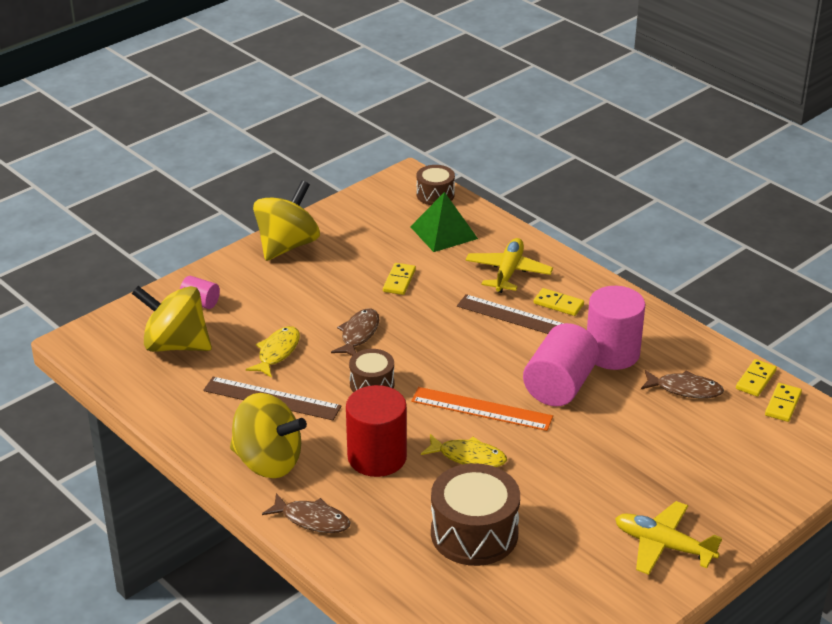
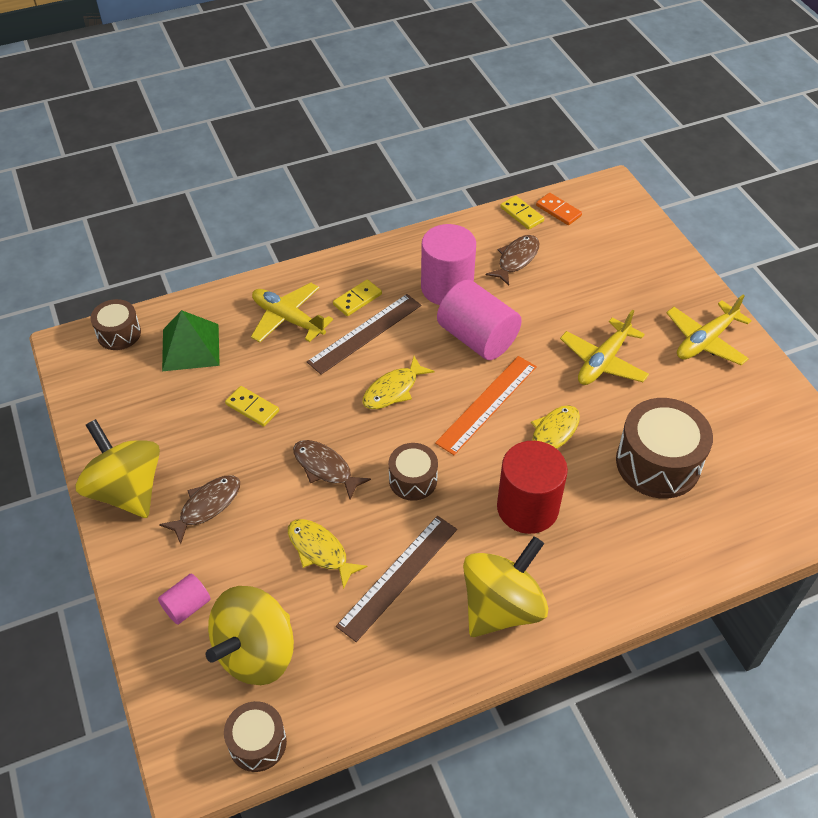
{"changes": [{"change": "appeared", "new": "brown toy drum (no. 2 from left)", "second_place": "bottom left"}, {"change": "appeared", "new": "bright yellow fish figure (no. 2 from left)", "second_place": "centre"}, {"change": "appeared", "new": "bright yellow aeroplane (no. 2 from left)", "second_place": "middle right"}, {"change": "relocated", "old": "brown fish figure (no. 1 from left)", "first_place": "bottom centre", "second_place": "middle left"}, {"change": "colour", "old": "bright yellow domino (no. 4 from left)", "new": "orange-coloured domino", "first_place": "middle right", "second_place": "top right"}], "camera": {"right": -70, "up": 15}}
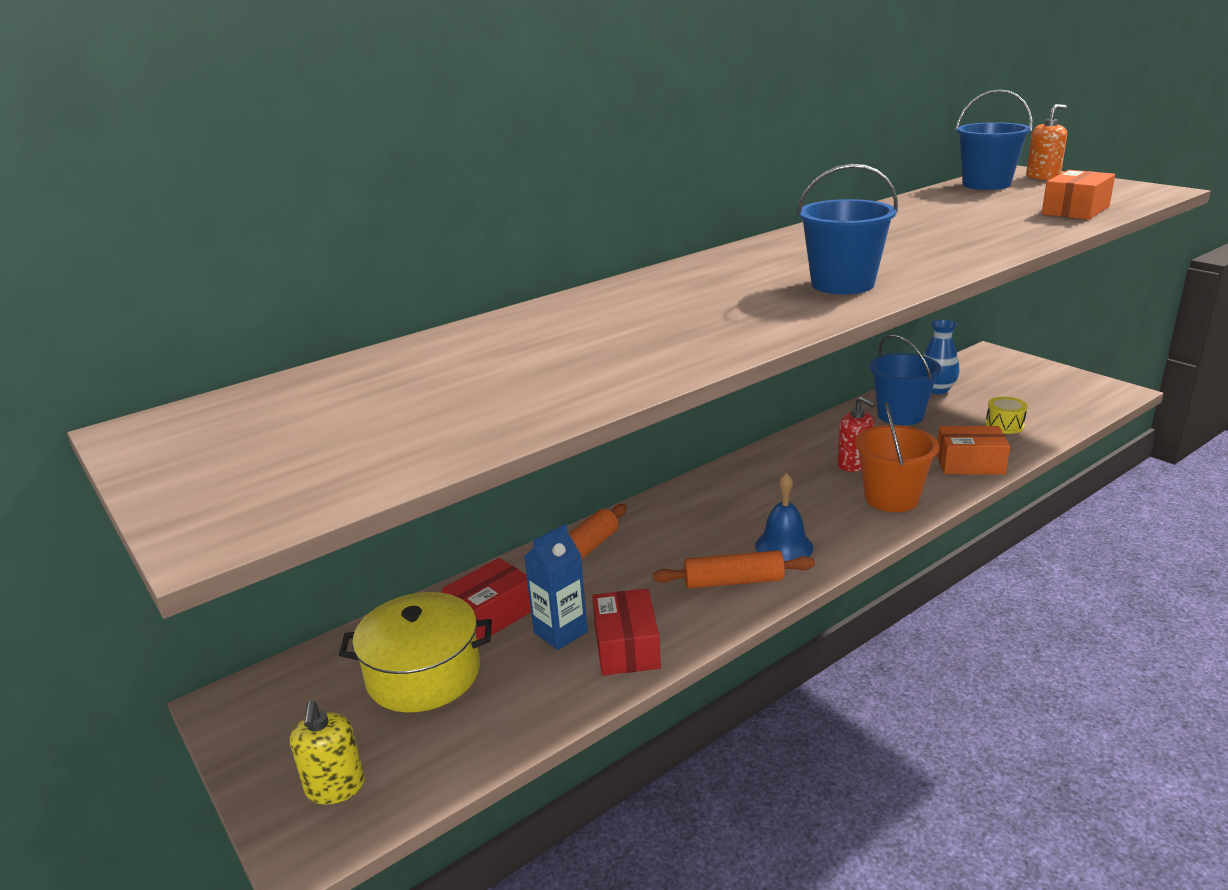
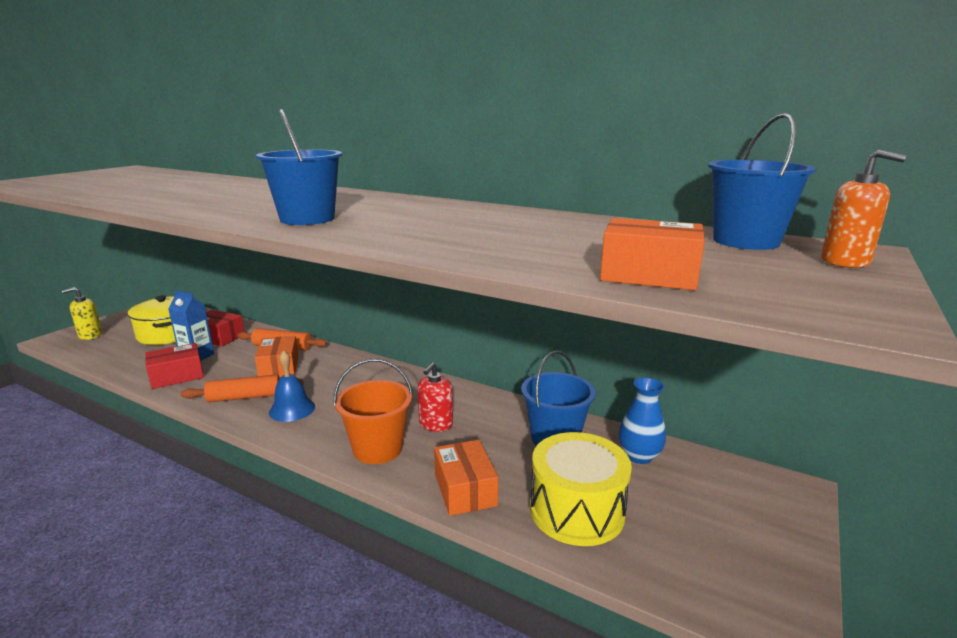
{"changes": [{"change": "appeared", "new": "orange-coloured package (no. 1 from left)", "second_place": "middle left"}, {"change": "spun", "old": "orange-coloured rolling pin (no. 2 from left in the first image)", "first_place": "centre", "second_place": "middle left", "degrees": -75}, {"change": "size", "old": "bright yellow toy drum", "first_place": "middle right", "second_place": "bottom centre", "factor": 2.11}], "camera": {"right": 65, "up": -5}}
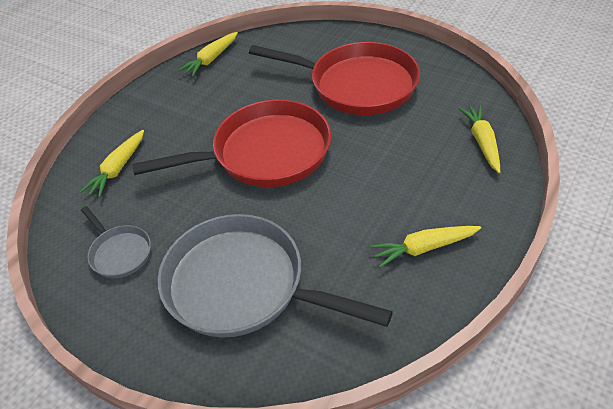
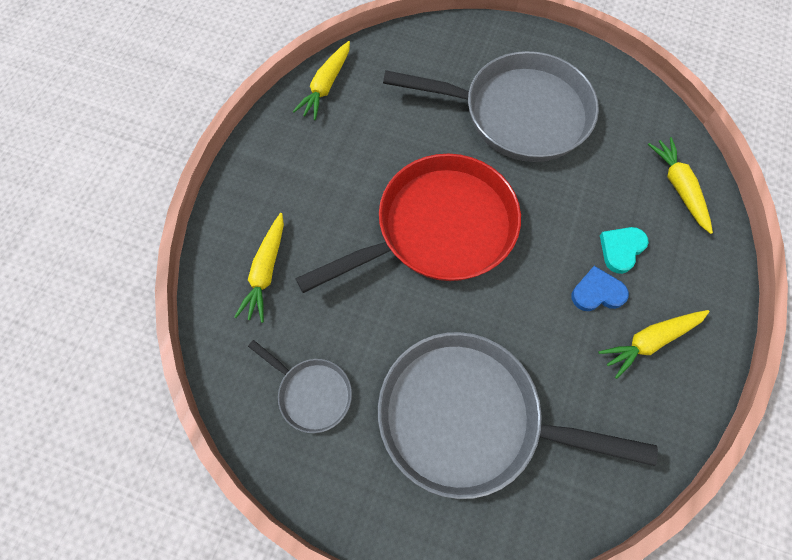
{"changes": [{"change": "appeared", "new": "blue love heart", "second_place": "middle right"}, {"change": "appeared", "new": "aqua love heart", "second_place": "middle right"}, {"change": "colour", "old": "crimson pan (no. 2 from left)", "new": "ash-grey pan (no. 2 from left)", "first_place": "top centre", "second_place": "top centre"}], "camera": {"right": -15, "up": 20}}
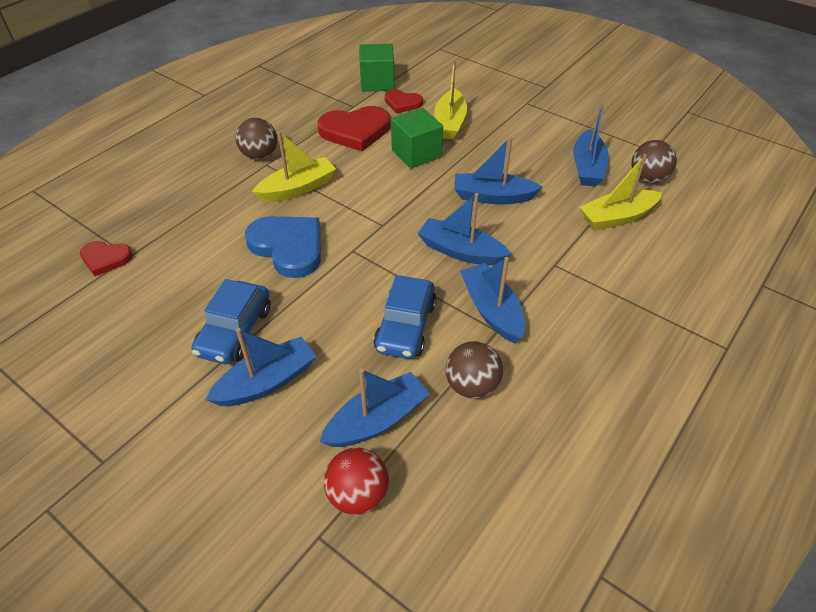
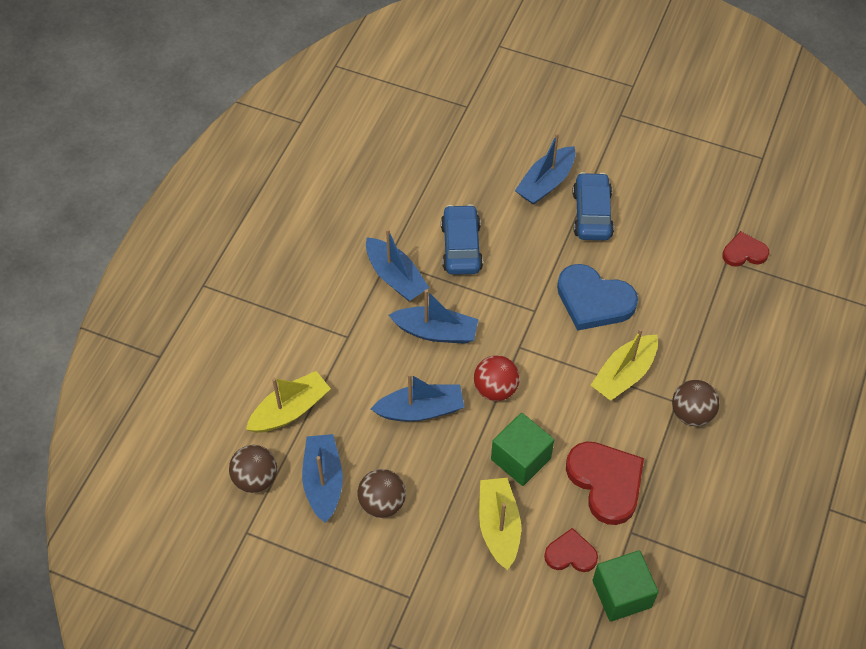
{"changes": [{"change": "missing", "old": "blue sailboat (no. 2 from left)", "first_place": "centre"}, {"change": "relocated", "old": "crimson sphere", "first_place": "bottom centre", "second_place": "centre"}, {"change": "relocated", "old": "brown sphere (no. 2 from left)", "first_place": "centre", "second_place": "bottom centre"}, {"change": "spun", "old": "crimson love heart (no. 2 from left)", "first_place": "top centre", "second_place": "bottom right", "degrees": 90}], "camera": {"right": 165, "up": 10}}
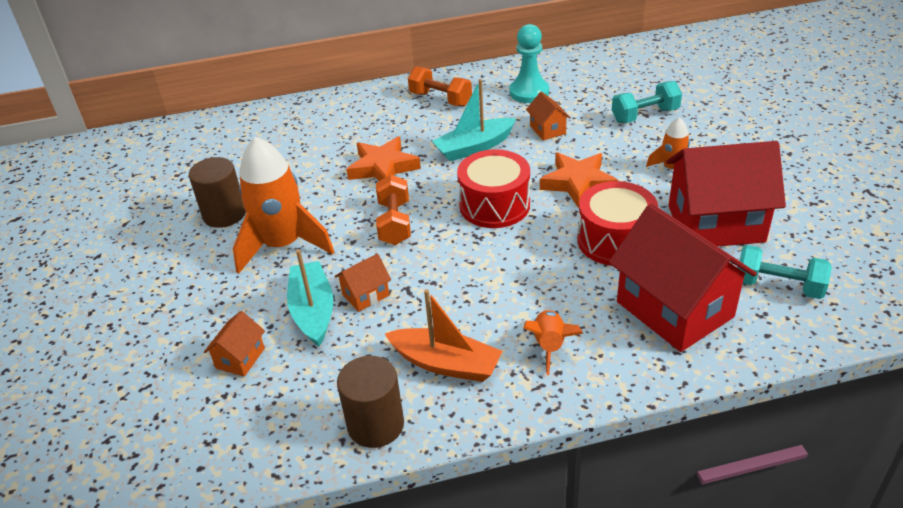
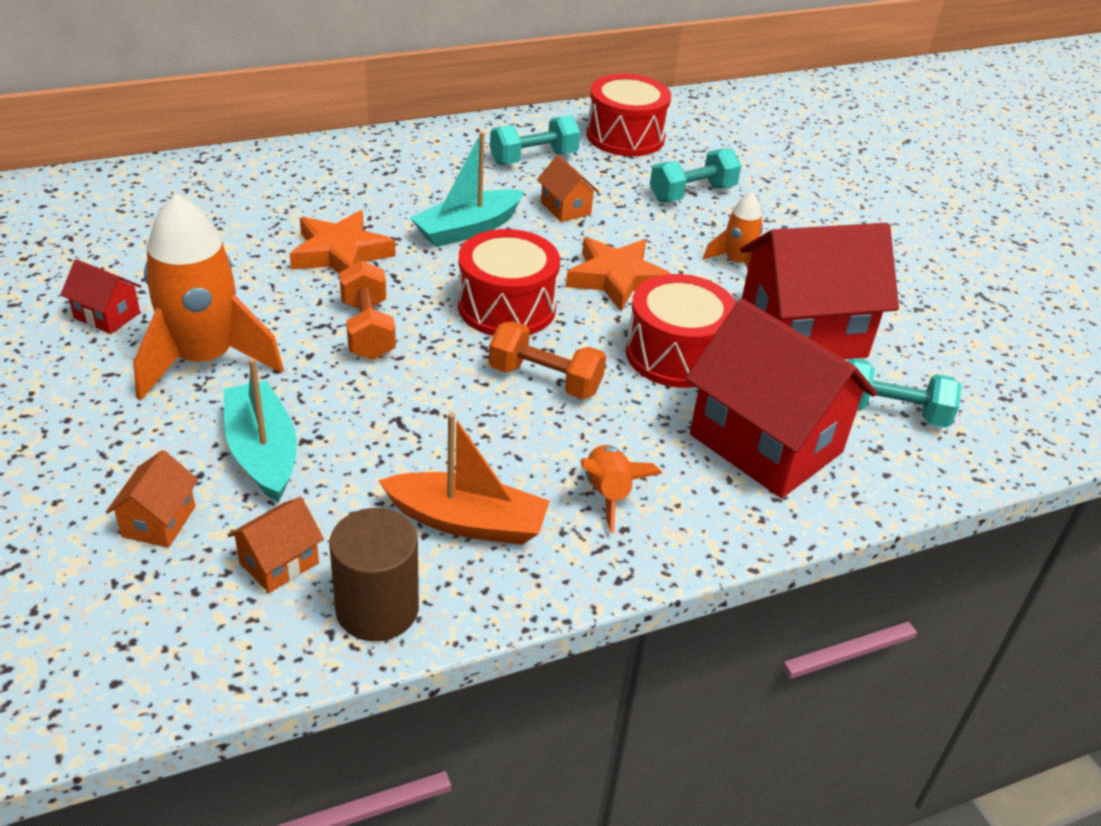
{"changes": [{"change": "appeared", "new": "crimson toy drum (no. 2 from left)", "second_place": "top centre"}, {"change": "relocated", "old": "orange-coloured cottage (no. 2 from left)", "first_place": "centre", "second_place": "middle left"}, {"change": "relocated", "old": "orange-coloured free weight (no. 2 from left)", "first_place": "top centre", "second_place": "centre"}, {"change": "exchanged", "old": "brown cylinder (no. 1 from left)", "new": "crimson cottage (no. 1 from left)", "first_place": "middle left", "second_place": "middle left"}, {"change": "exchanged", "old": "aqua game pawn", "new": "aqua free weight (no. 1 from left)", "first_place": "top centre", "second_place": "top centre"}], "camera": {"right": -15, "up": 0}}
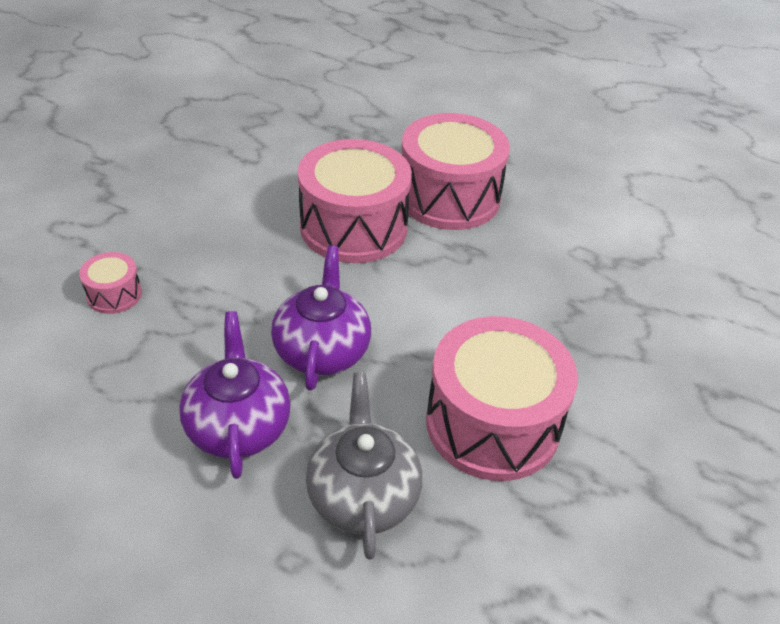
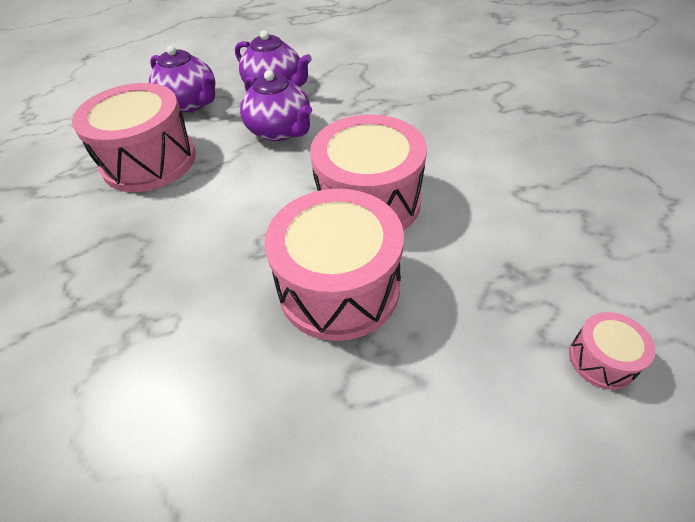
{"changes": [{"change": "relocated", "old": "rosy toy drum (no. 1 from left in the first image)", "new": "rosy toy drum (no. 4 from left)", "first_place": "middle left", "second_place": "bottom right"}, {"change": "colour", "old": "ash-grey teapot", "new": "violet teapot (no. 1 from left)", "first_place": "bottom centre", "second_place": "top left"}], "camera": {"right": 140, "up": 5}}
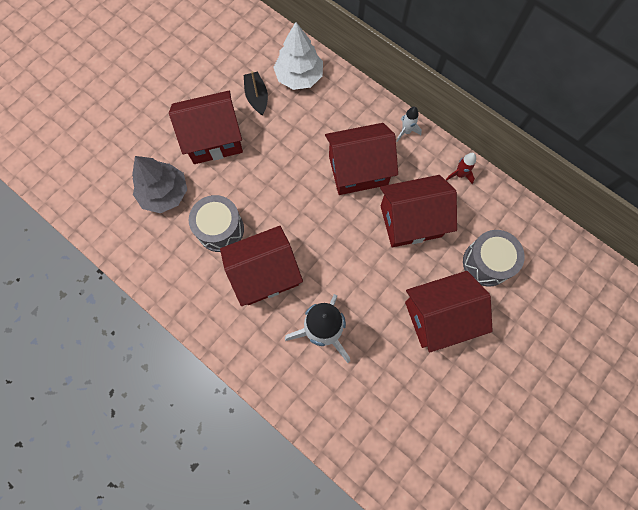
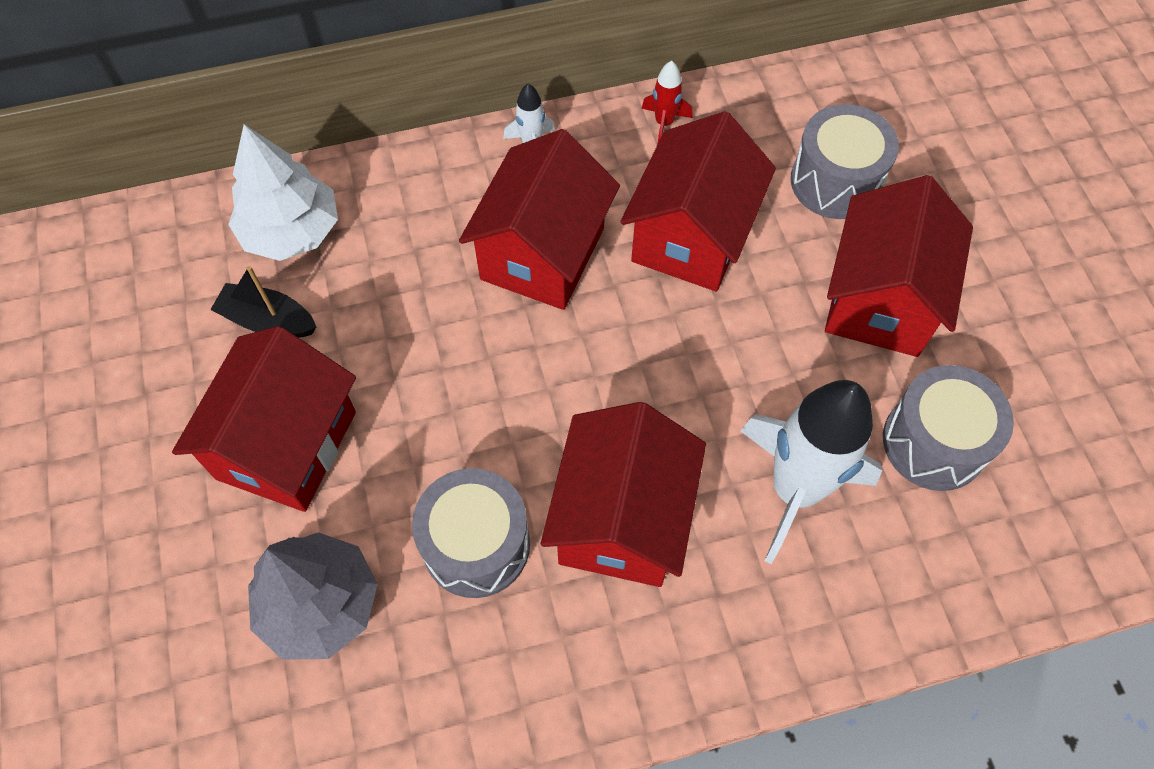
{"changes": [{"change": "appeared", "new": "ash-grey toy drum (no. 3 from left)", "second_place": "middle right"}], "camera": {"right": -55, "up": -10}}
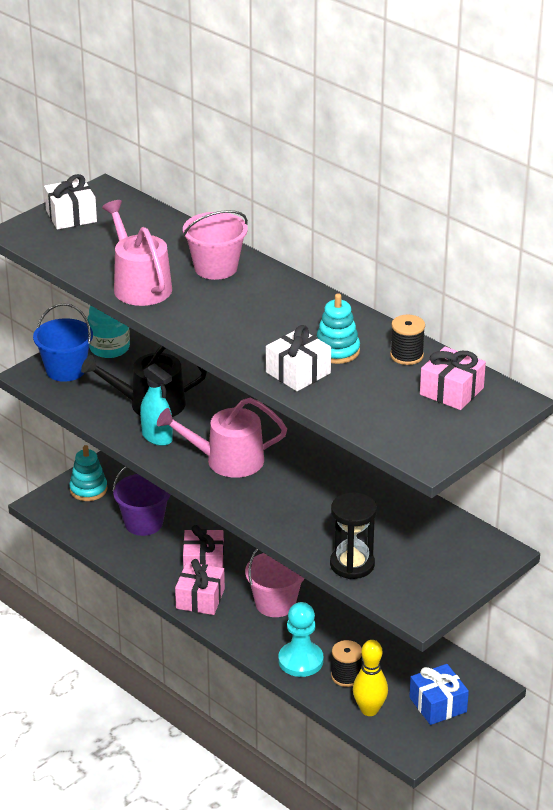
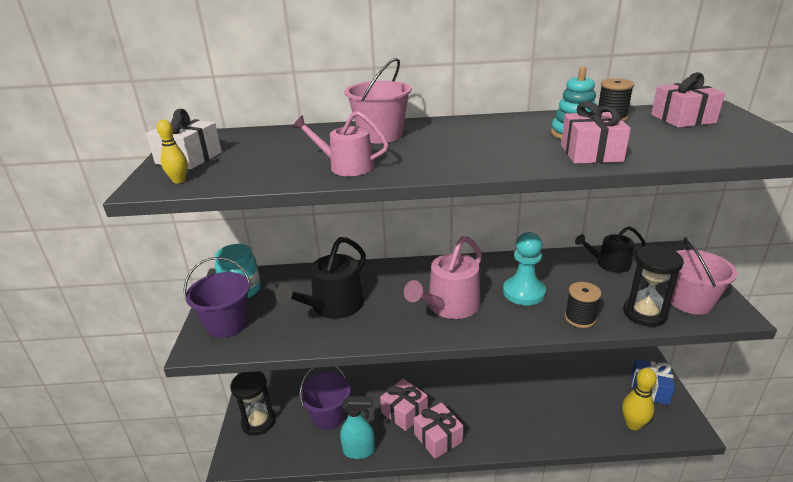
{"changes": [{"change": "appeared", "new": "bright yellow bowling pin (no. 1 from left)", "second_place": "top left"}, {"change": "appeared", "new": "jet-black watering can (no. 2 from left)", "second_place": "middle right"}, {"change": "relocated", "old": "aqua sprayer", "first_place": "middle left", "second_place": "bottom centre"}, {"change": "relocated", "old": "rosy pail (no. 2 from left)", "first_place": "bottom centre", "second_place": "middle right"}, {"change": "relocated", "old": "aqua game pawn", "first_place": "bottom centre", "second_place": "centre"}, {"change": "relocated", "old": "jet-black bobbin (no. 1 from left)", "first_place": "bottom centre", "second_place": "middle right"}, {"change": "exchanged", "old": "aqua stacking rings (no. 1 from left)", "new": "jet-black sand timer (no. 1 from left)", "first_place": "middle left", "second_place": "bottom left"}, {"change": "colour", "old": "blue pail", "new": "violet pail (no. 1 from left)", "first_place": "middle left", "second_place": "middle left"}, {"change": "colour", "old": "pure white wrapped gift (no. 2 from left)", "new": "rosy wrapped gift (no. 3 from left)", "first_place": "centre", "second_place": "top right"}, {"change": "size", "old": "rosy watering can (no. 1 from left)", "first_place": "top left", "second_place": "top centre", "factor": 0.65}], "camera": {"right": -45, "up": -5}}
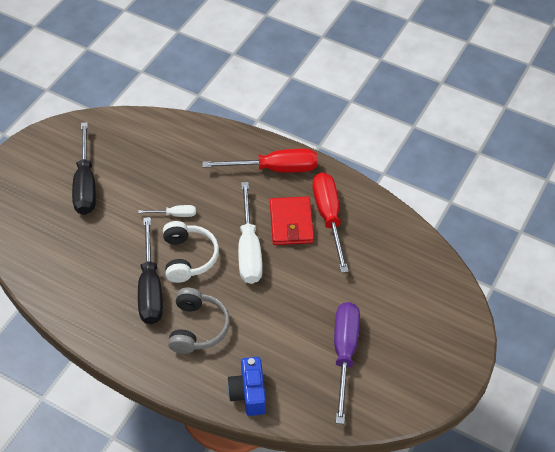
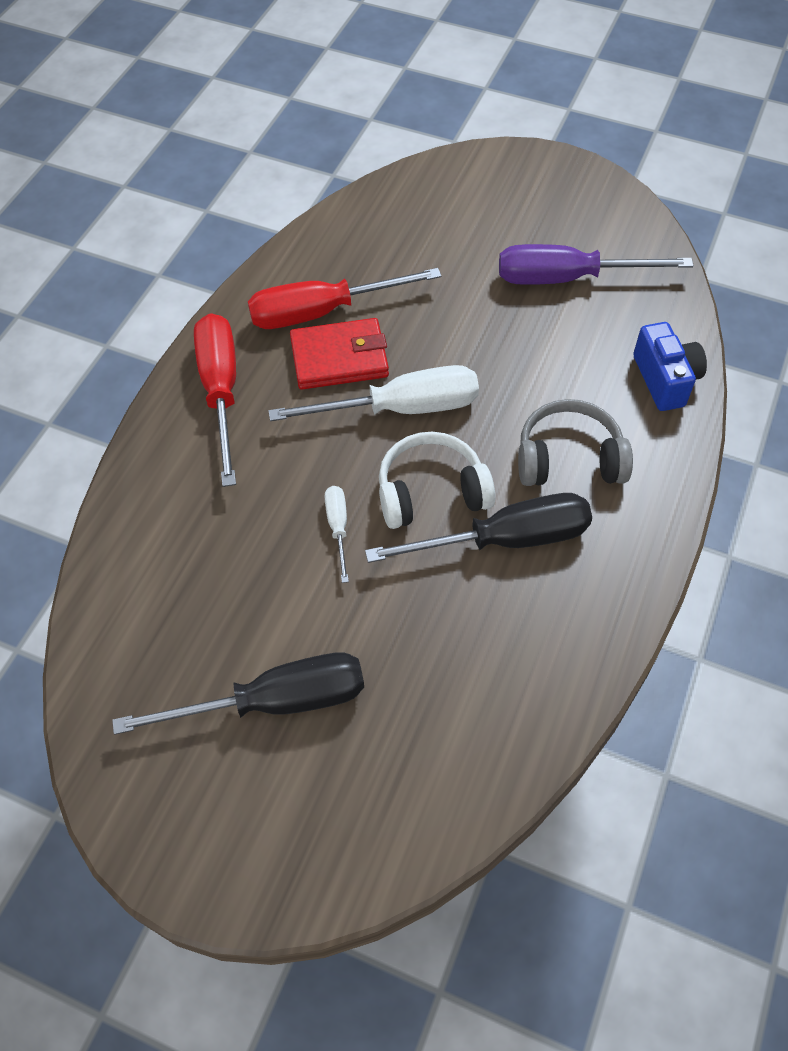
{"changes": [{"change": "spun", "old": "blue camera", "first_place": "bottom centre", "second_place": "middle right", "degrees": -90}], "camera": {"right": -95, "up": 5}}
